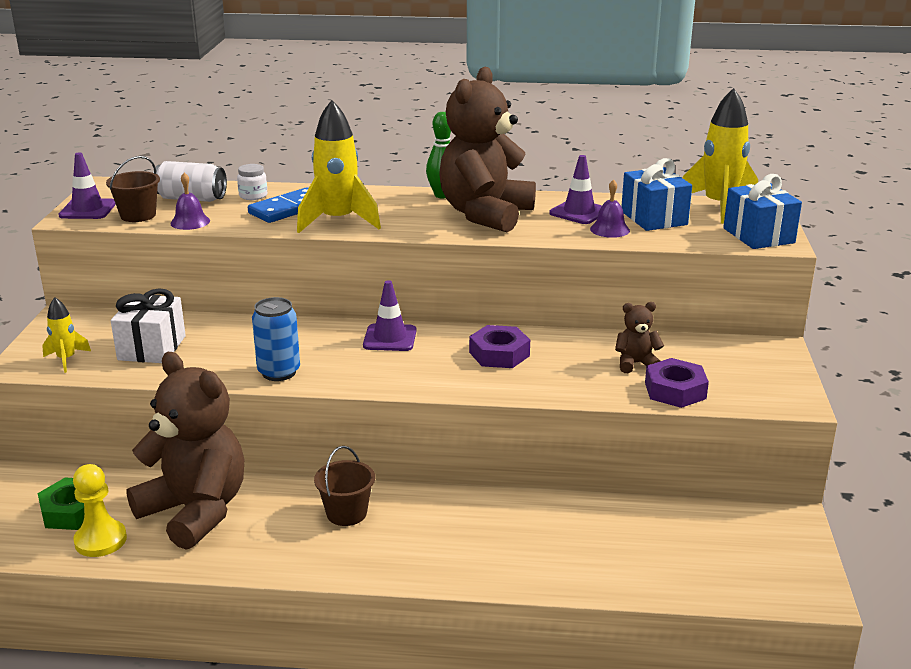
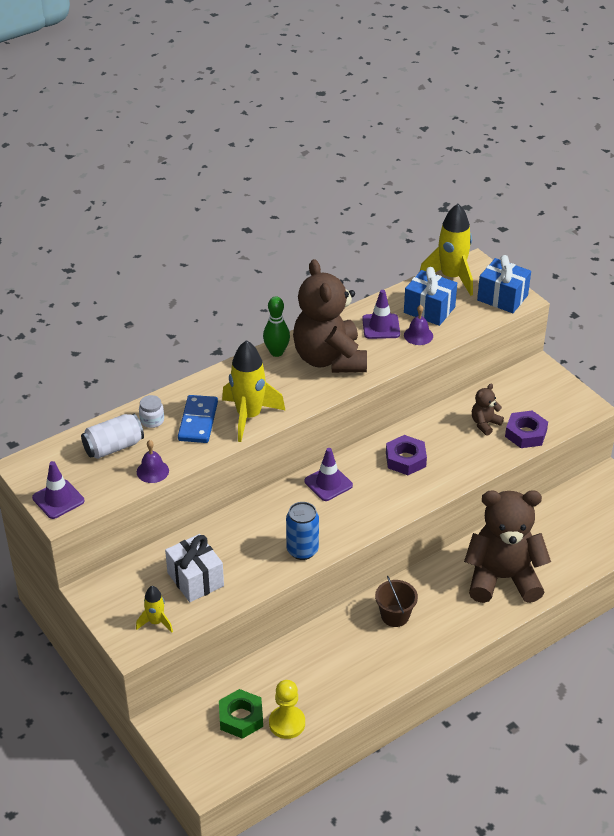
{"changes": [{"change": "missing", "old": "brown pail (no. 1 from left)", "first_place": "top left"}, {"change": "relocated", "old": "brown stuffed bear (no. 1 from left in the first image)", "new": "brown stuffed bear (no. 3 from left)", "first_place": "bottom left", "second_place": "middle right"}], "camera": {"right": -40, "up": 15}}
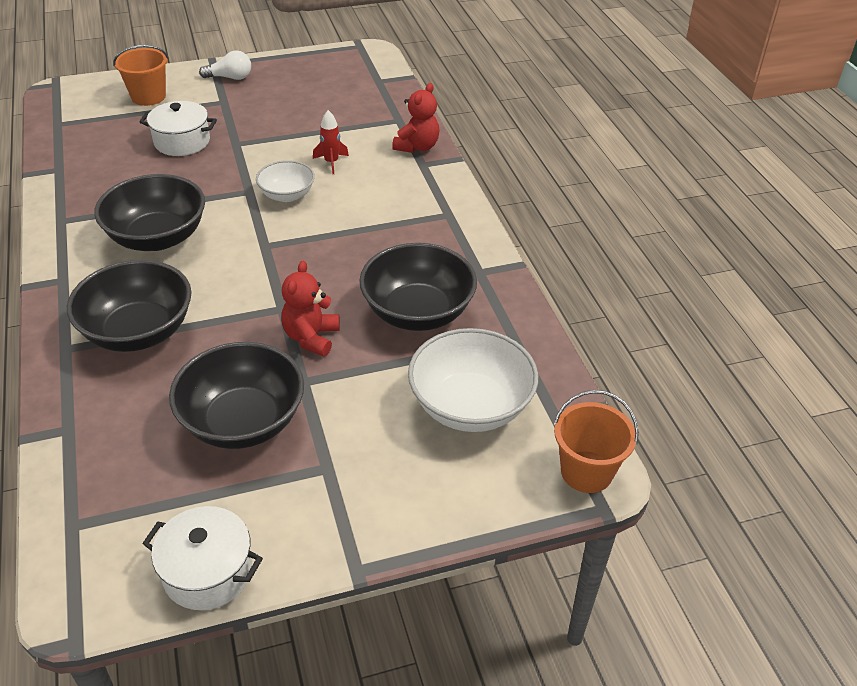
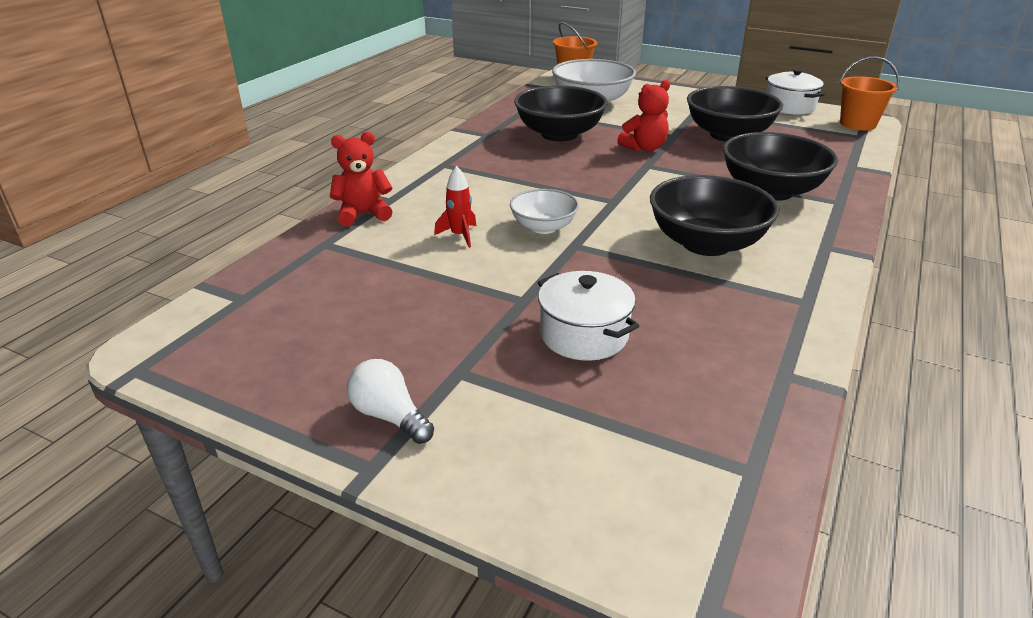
{"changes": [{"change": "relocated", "old": "orange-coloured pail (no. 1 from left in the first image)", "new": "orange-coloured pail (no. 2 from left)", "first_place": "top left", "second_place": "top right"}], "camera": {"right": -135, "up": -10}}
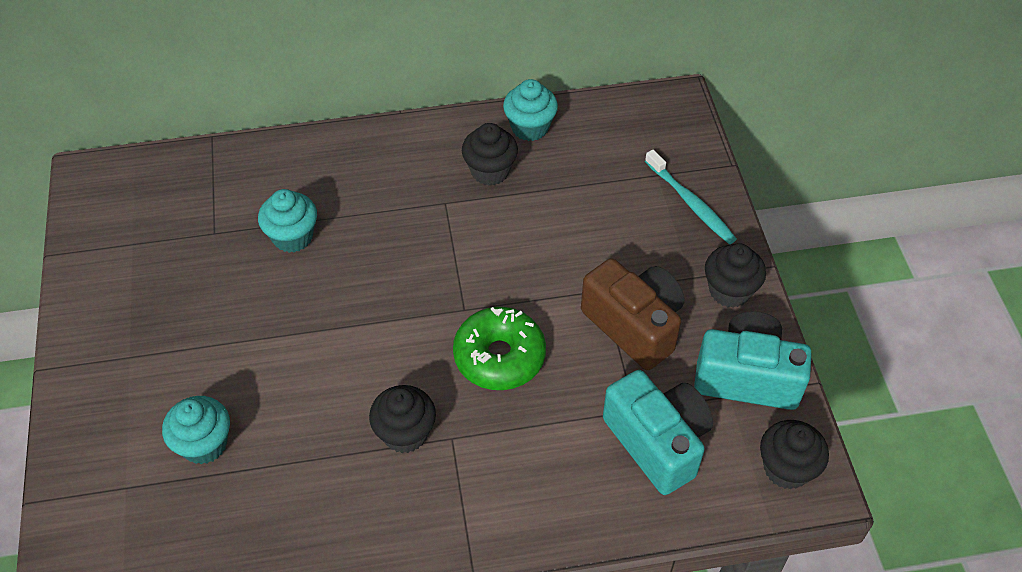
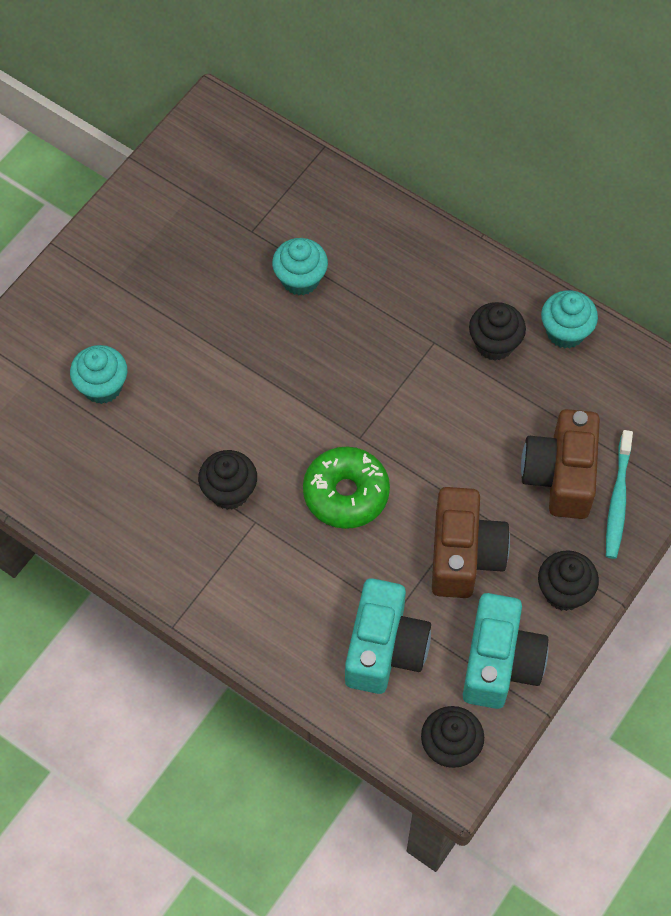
{"changes": [{"change": "appeared", "new": "brown camera (no. 2 from left)", "second_place": "middle right"}, {"change": "spun", "old": "aqua camera (no. 2 from left)", "first_place": "middle right", "second_place": "bottom right", "degrees": 45}], "camera": {"right": 45, "up": 10}}
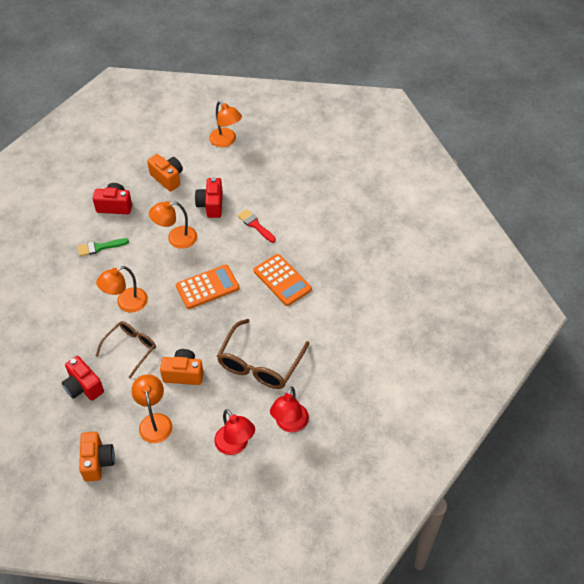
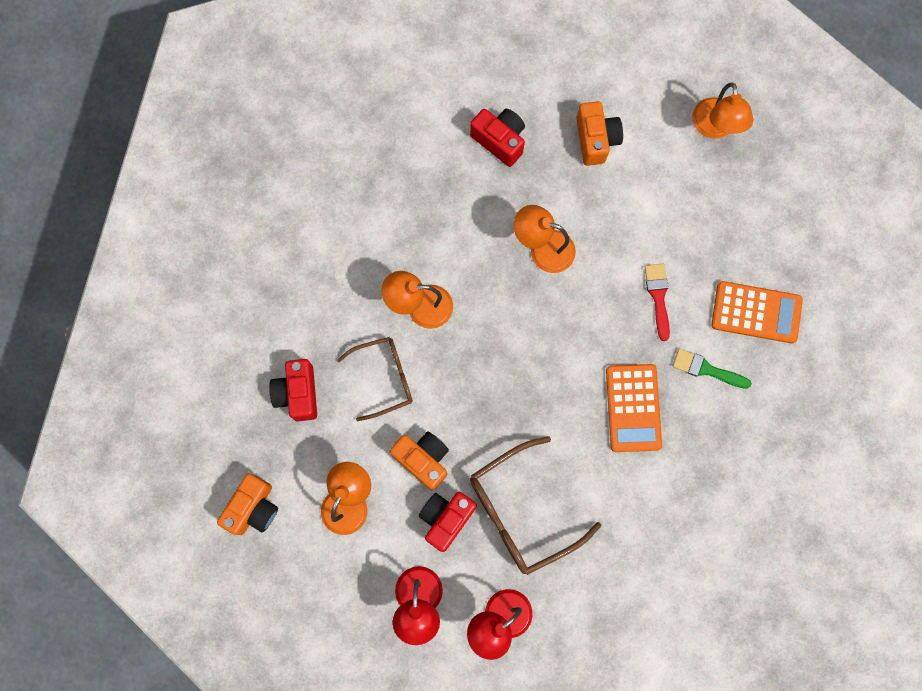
{"changes": [{"change": "relocated", "old": "emerald paint brush", "first_place": "middle left", "second_place": "middle right"}, {"change": "relocated", "old": "orange-coloured calculator (no. 1 from left in the first image)", "new": "orange-coloured calculator (no. 2 from left)", "first_place": "centre", "second_place": "middle right"}, {"change": "relocated", "old": "crimson camera (no. 3 from left in the first image)", "new": "crimson camera (no. 2 from left)", "first_place": "centre", "second_place": "bottom centre"}], "camera": {"right": 35, "up": 25}}
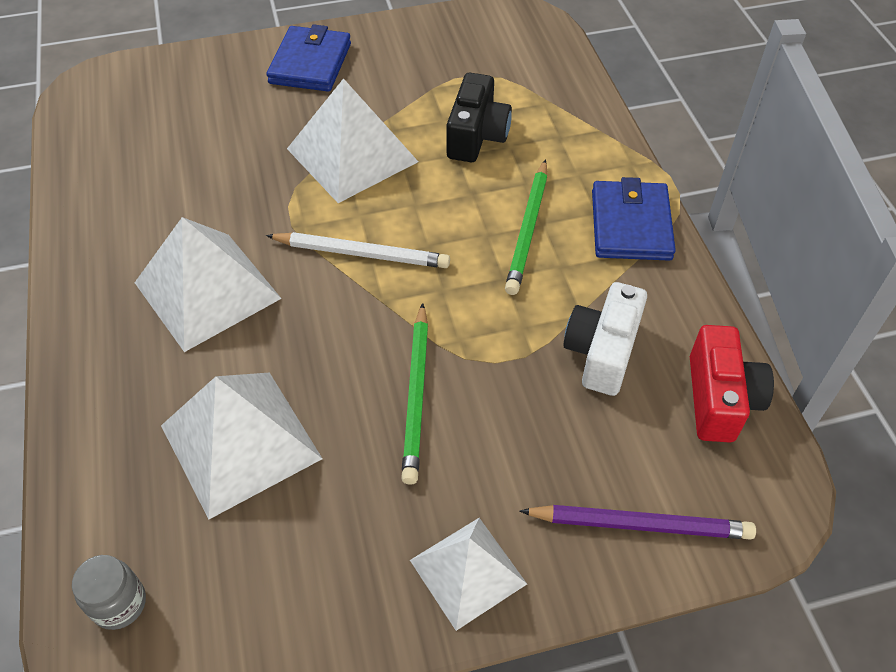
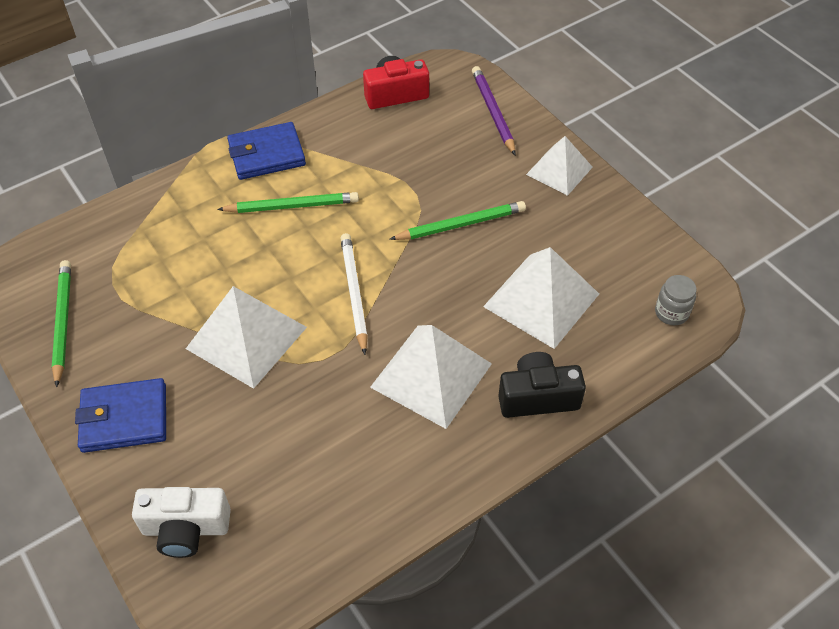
{"changes": [{"change": "appeared", "new": "emerald wooden pencil (no. 1 from left)", "second_place": "middle left"}, {"change": "relocated", "old": "jet-black camera", "first_place": "top centre", "second_place": "centre"}, {"change": "relocated", "old": "pure white camera", "first_place": "middle right", "second_place": "bottom left"}], "camera": {"right": -110, "up": 0}}
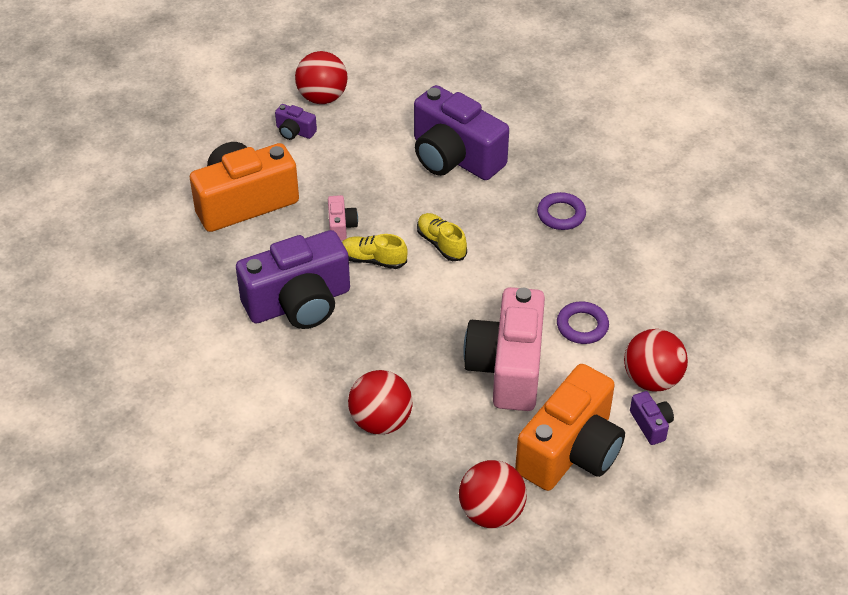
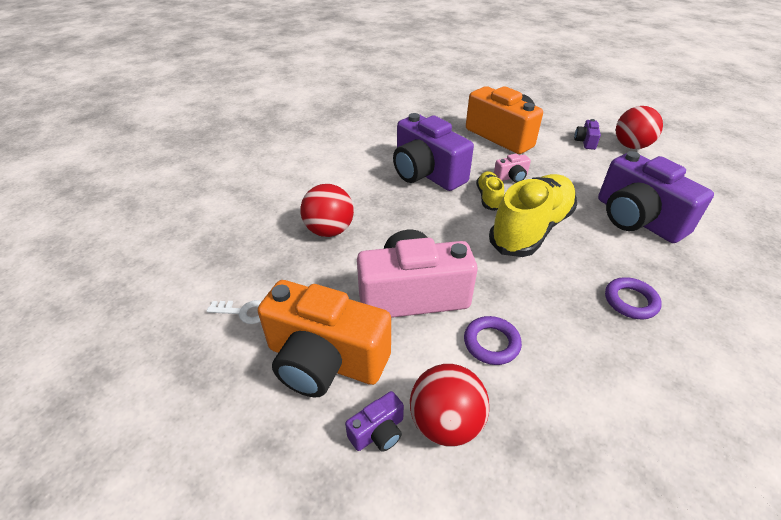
{"changes": [{"change": "exchanged", "old": "crimson sphere (no. 3 from left)", "new": "pure white latchkey", "first_place": "bottom centre", "second_place": "middle left"}, {"change": "spun", "old": "violet camera (no. 3 from left in the first image)", "first_place": "top centre", "second_place": "middle right", "degrees": -60}, {"change": "size", "old": "bright yellow shoe (no. 2 from left)", "first_place": "centre", "second_place": "middle right", "factor": 2.1}], "camera": {"right": 75, "up": -5}}
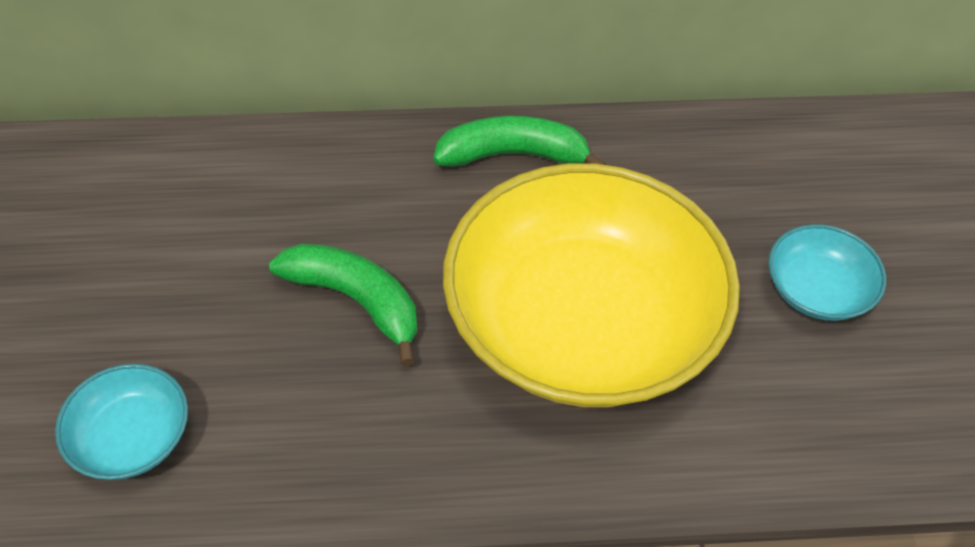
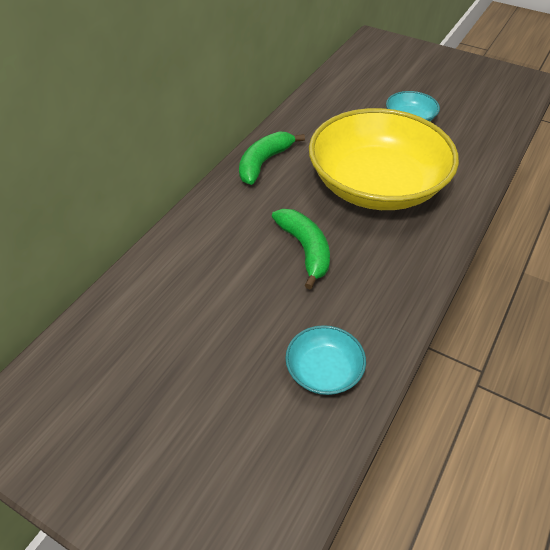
{"changes": [{"change": "spun", "old": "emerald banana (no. 1 from left in the first image)", "first_place": "centre", "second_place": "centre", "degrees": 90}], "camera": {"right": -55, "up": -5}}
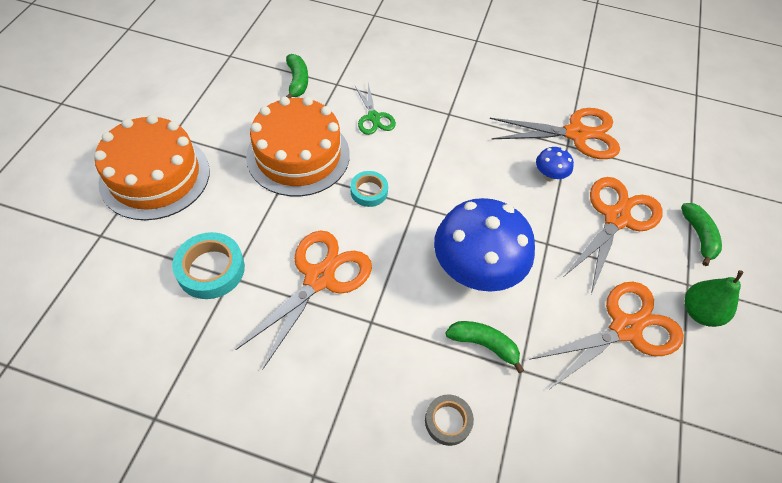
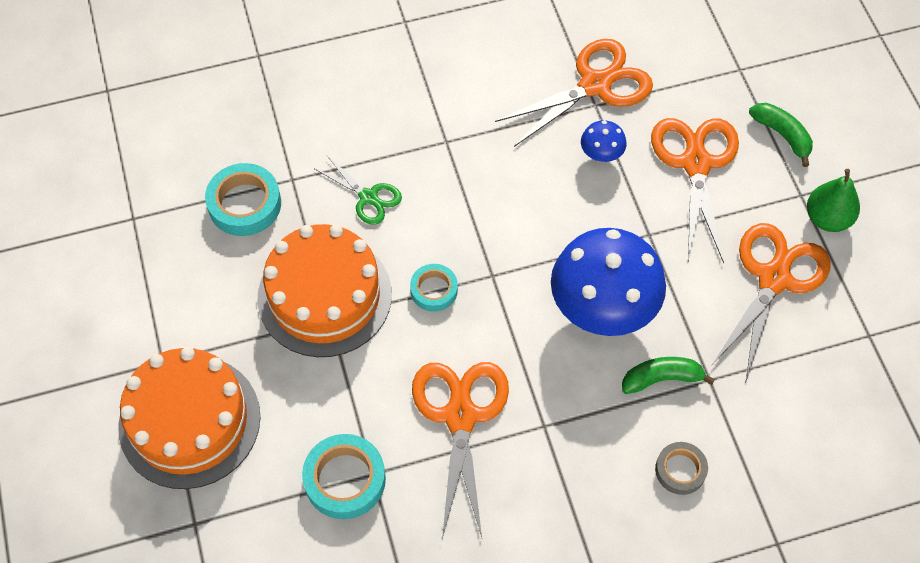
{"changes": [{"change": "exchanged", "old": "emerald banana (no. 1 from left)", "new": "aqua tape (no. 1 from left)", "first_place": "top centre", "second_place": "middle left"}], "camera": {"right": -30, "up": 5}}
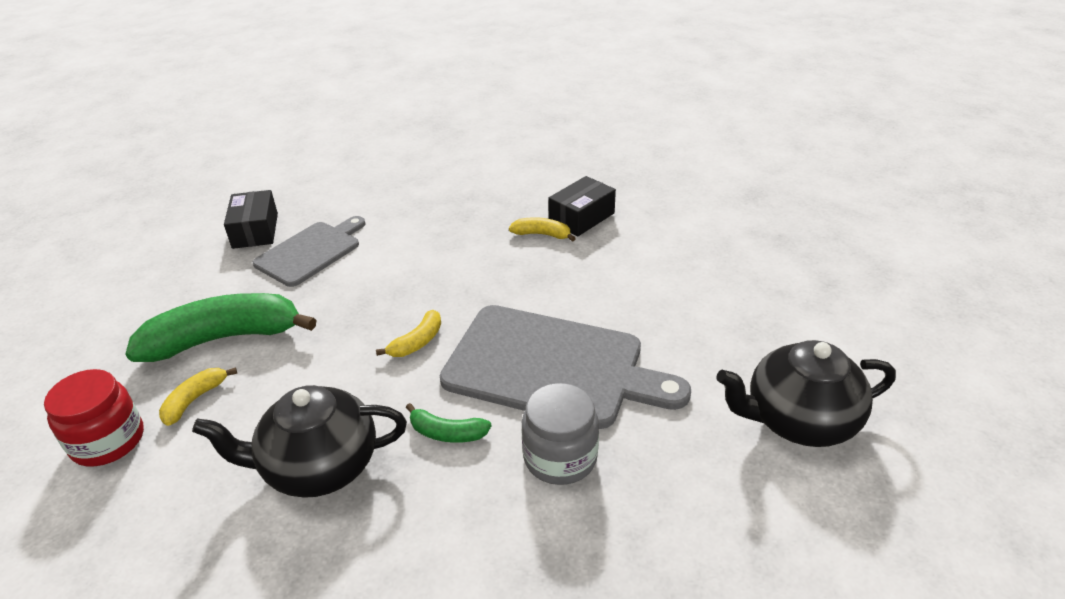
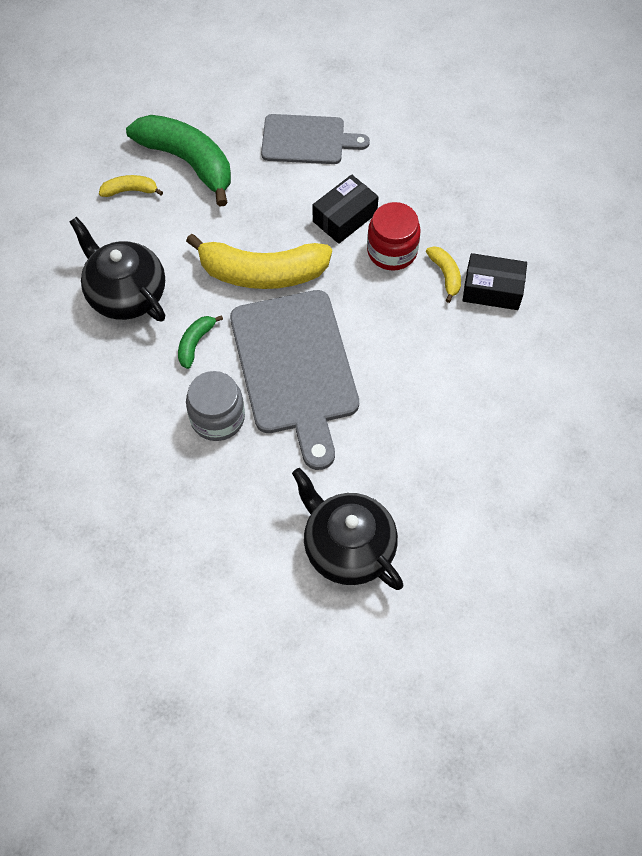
{"changes": [{"change": "relocated", "old": "crimson preserve jar", "first_place": "bottom left", "second_place": "top centre"}, {"change": "relocated", "old": "jet-black package (no. 1 from left)", "first_place": "middle left", "second_place": "top centre"}, {"change": "spun", "old": "emerald banana (no. 2 from left)", "first_place": "bottom centre", "second_place": "middle left", "degrees": 45}, {"change": "size", "old": "bright yellow banana (no. 2 from left)", "first_place": "centre", "second_place": "top centre", "factor": 2.21}], "camera": {"right": 55, "up": 25}}
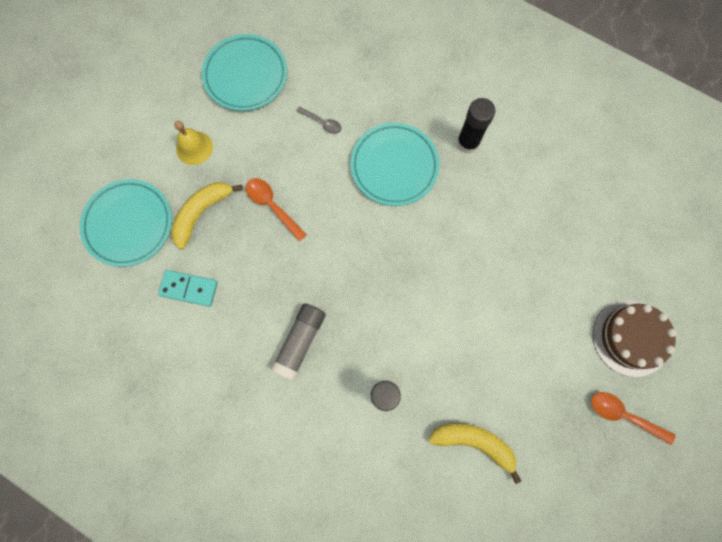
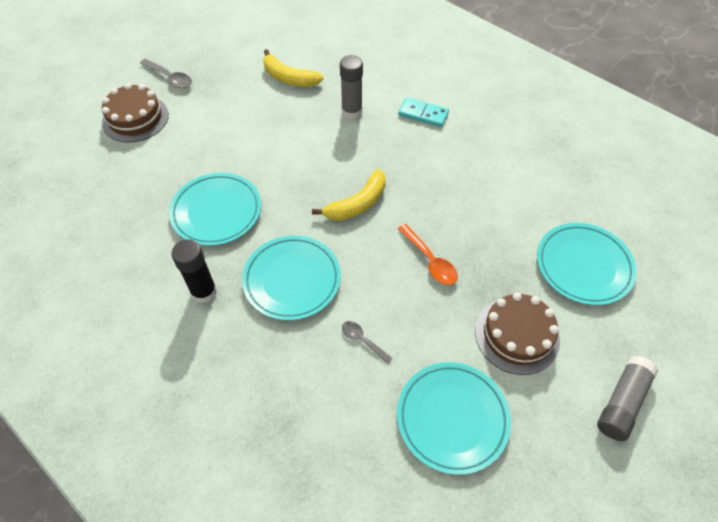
{"changes": [{"change": "appeared", "new": "aqua dinner plate (no. 1 from left)", "second_place": "middle left"}, {"change": "relocated", "old": "aqua domino", "first_place": "middle left", "second_place": "top centre"}, {"change": "relocated", "old": "bright yellow banana (no. 1 from left in the first image)", "new": "bright yellow banana (no. 2 from left)", "first_place": "middle left", "second_place": "centre"}, {"change": "relocated", "old": "ash-grey glue stick (no. 1 from left in the first image)", "new": "ash-grey glue stick (no. 2 from left)", "first_place": "centre", "second_place": "bottom right"}, {"change": "exchanged", "old": "bright yellow school bell", "new": "brown gateau (no. 2 from left)", "first_place": "top left", "second_place": "middle right"}, {"change": "colour", "old": "orange-coloured teaspoon (no. 2 from left)", "new": "ash-grey teaspoon (no. 1 from left)", "first_place": "bottom right", "second_place": "top left"}], "camera": {"right": -170, "up": -20}}
